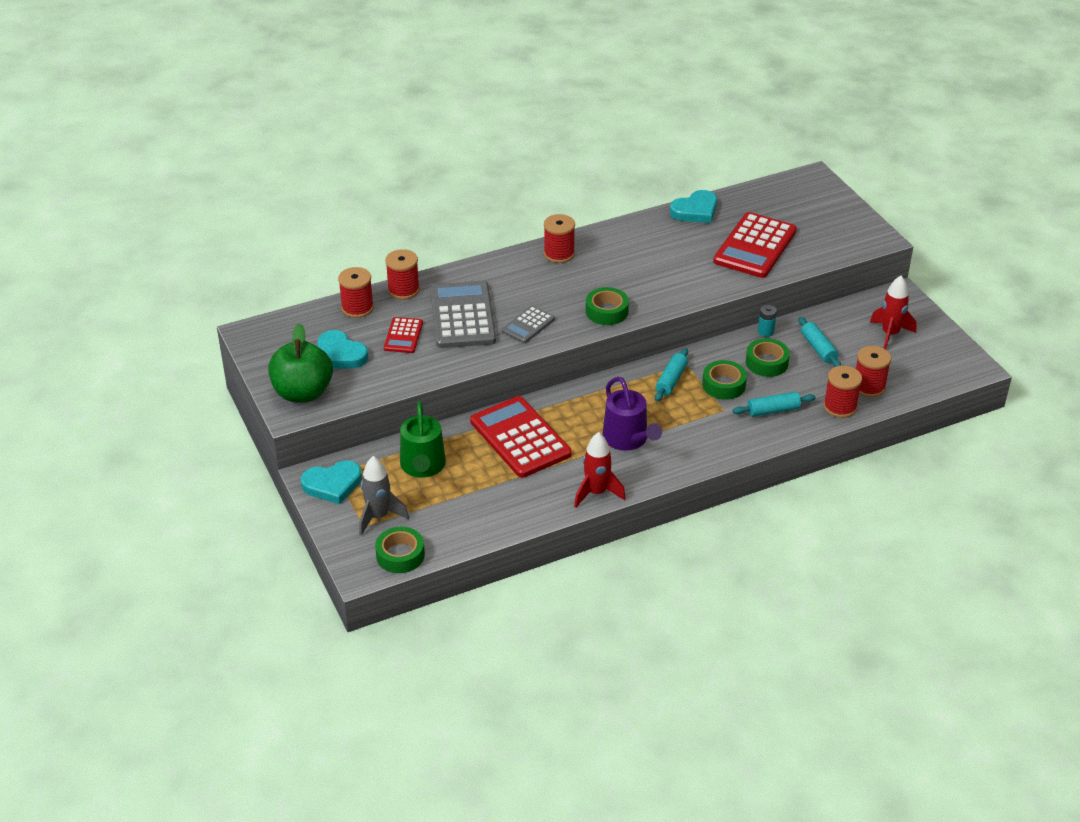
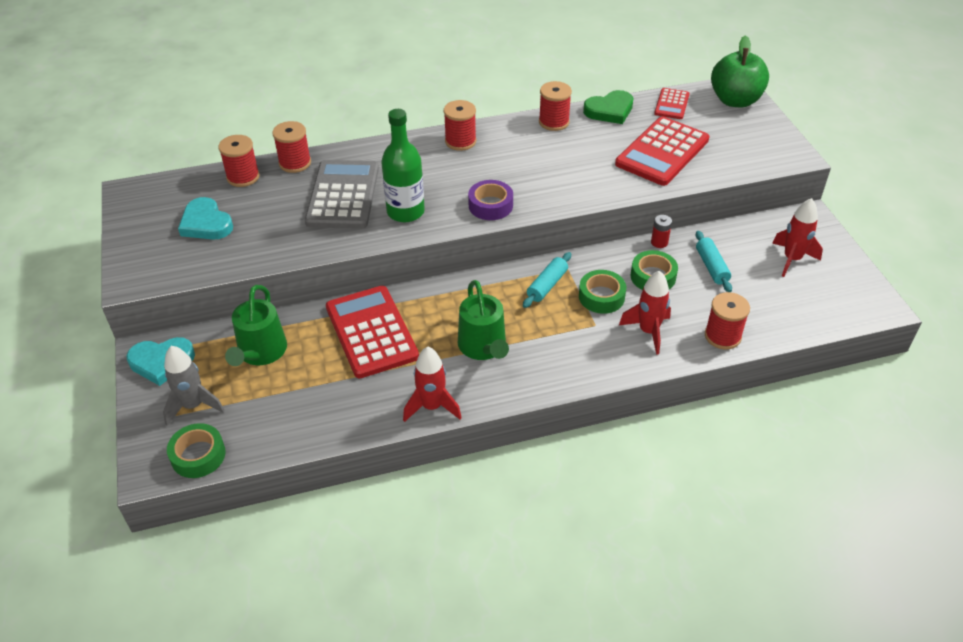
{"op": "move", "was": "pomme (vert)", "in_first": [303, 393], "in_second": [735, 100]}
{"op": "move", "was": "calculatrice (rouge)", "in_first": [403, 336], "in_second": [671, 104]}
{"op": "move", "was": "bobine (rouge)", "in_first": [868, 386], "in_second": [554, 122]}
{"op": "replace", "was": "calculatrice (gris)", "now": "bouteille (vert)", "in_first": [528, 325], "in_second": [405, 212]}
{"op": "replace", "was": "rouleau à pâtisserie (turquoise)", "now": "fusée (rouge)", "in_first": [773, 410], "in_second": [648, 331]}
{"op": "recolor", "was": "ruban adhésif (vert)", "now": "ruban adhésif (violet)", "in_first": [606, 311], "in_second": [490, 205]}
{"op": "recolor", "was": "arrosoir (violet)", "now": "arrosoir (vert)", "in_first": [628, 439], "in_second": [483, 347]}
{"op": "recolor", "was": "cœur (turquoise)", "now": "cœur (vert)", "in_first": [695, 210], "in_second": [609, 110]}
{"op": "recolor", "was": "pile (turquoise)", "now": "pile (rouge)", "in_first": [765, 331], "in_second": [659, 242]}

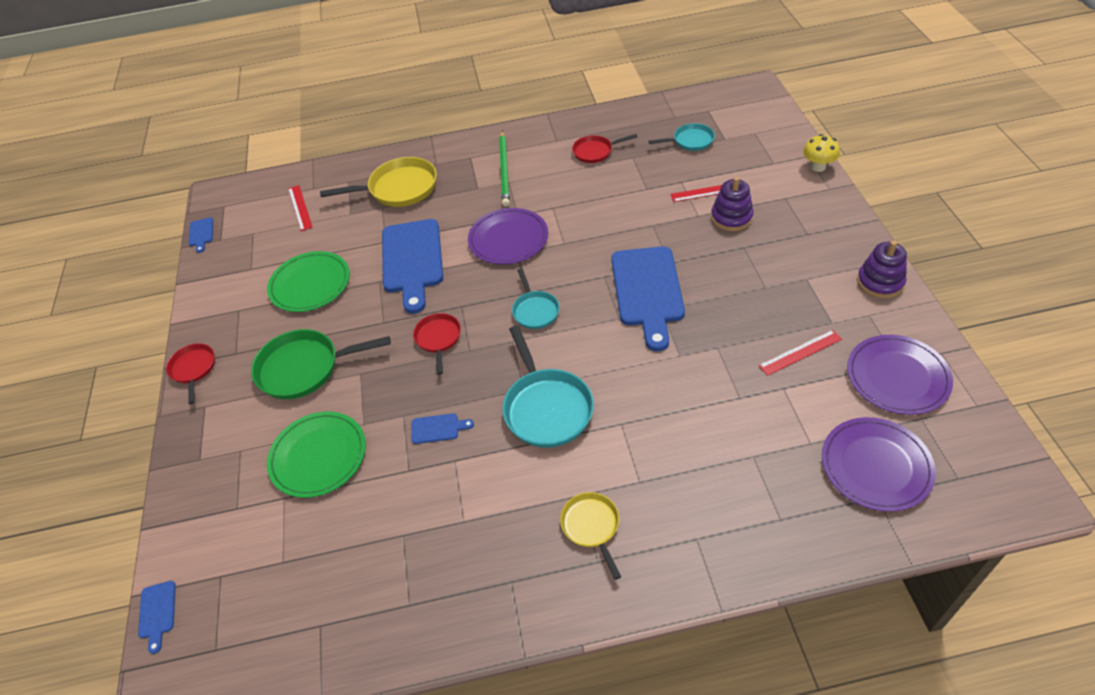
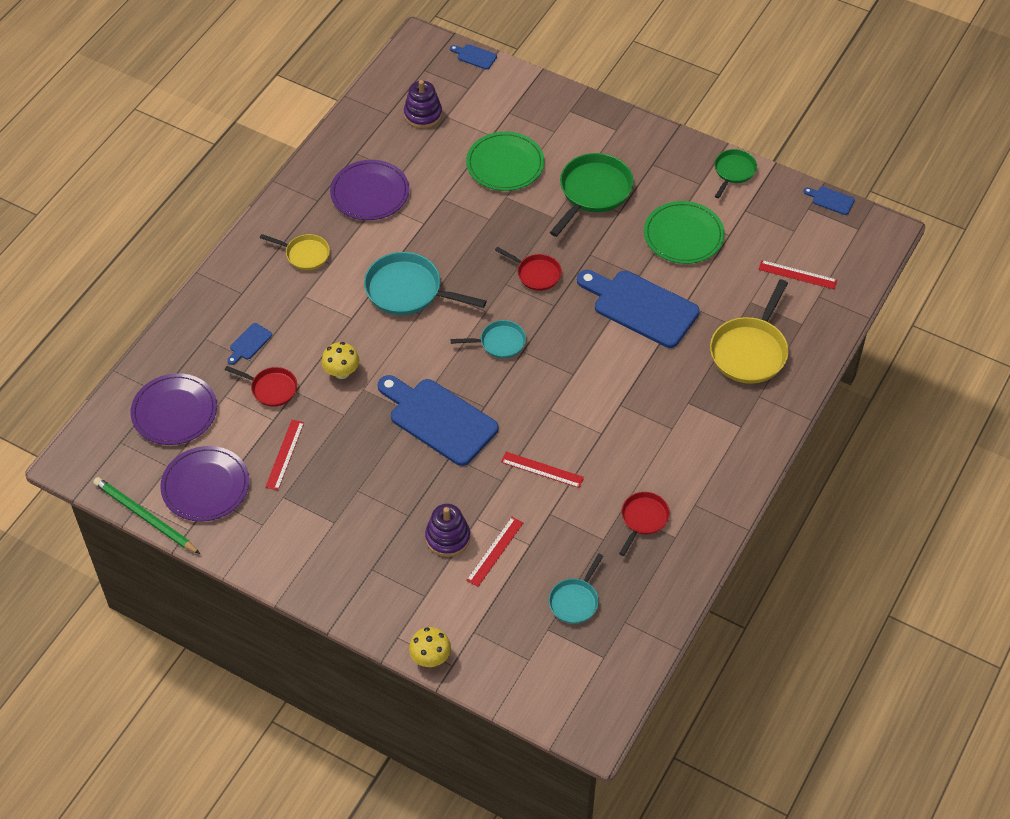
{"op": "insert", "now": "champignon (jaune)", "in_second": [341, 372]}
{"op": "insert", "now": "règle (rouge)", "in_second": [542, 469]}
{"op": "insert", "now": "poêle (vert)", "in_second": [733, 172]}
{"op": "move", "was": "poêle (rouge)", "in_first": [193, 369], "in_second": [271, 388]}
{"op": "move", "was": "planche à découper (bleu)", "in_first": [438, 428], "in_second": [249, 343]}
{"op": "move", "was": "assiette (violet)", "in_first": [508, 239], "in_second": [370, 193]}
{"op": "move", "was": "crayon (vert)", "in_first": [504, 170], "in_second": [145, 517]}
{"op": "move", "was": "jouet à empiler (violet)", "in_first": [880, 282], "in_second": [423, 114]}
{"op": "rotate", "was": "poêle (turquoise)", "in_first": [535, 310], "in_second": [499, 342], "clockwise": 150}

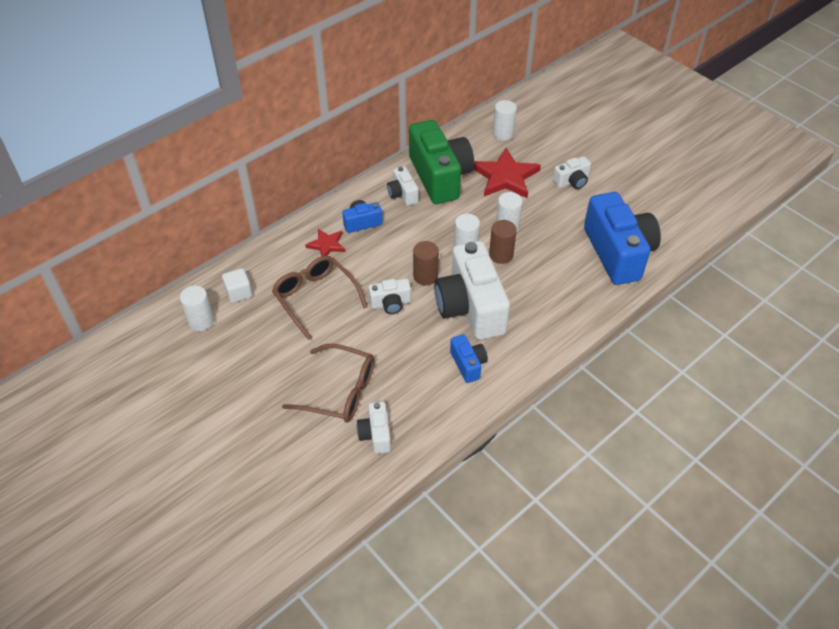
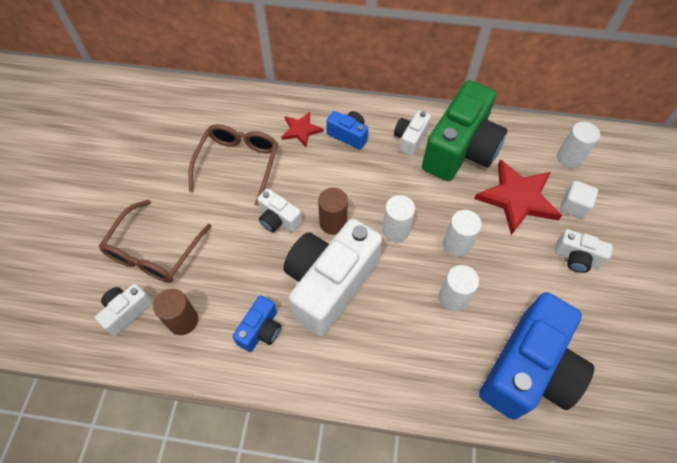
{"op": "move", "was": "cylindre (blanc)", "in_first": [201, 321], "in_second": [453, 298]}
{"op": "move", "was": "cube (blanc)", "in_first": [239, 293], "in_second": [573, 206]}
{"op": "move", "was": "cylindre (marron)", "in_first": [501, 255], "in_second": [183, 320]}
{"op": "rotate", "was": "lunettes (marron)", "in_first": [340, 391], "in_second": [154, 252], "clockwise": 45}

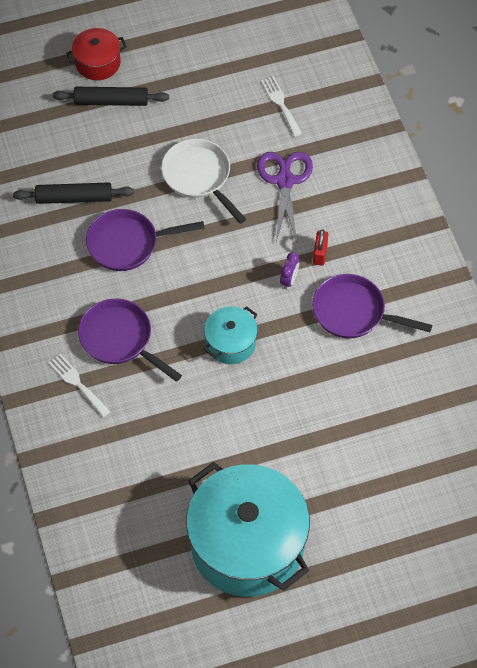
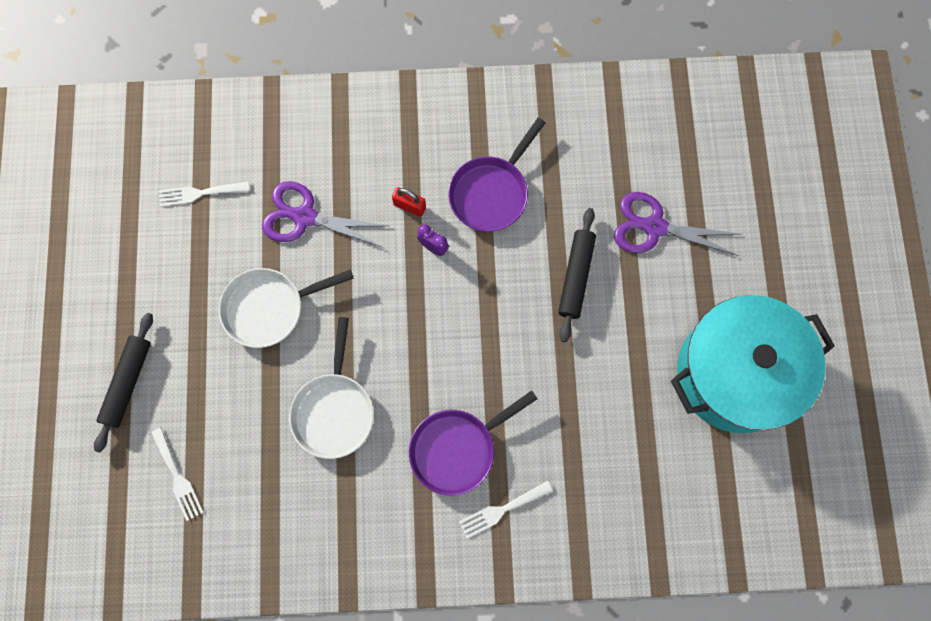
{"op": "delete", "was": "marmite (rouge)", "in_first": [98, 63]}
{"op": "delete", "was": "marmite (turquoise)", "in_first": [231, 343]}
{"op": "insert", "now": "fourchette (blanc)", "in_second": [178, 477]}
{"op": "insert", "now": "ciseaux (violet)", "in_second": [654, 227]}
{"op": "move", "was": "rouleau à pâtisserie (noir)", "in_first": [74, 198], "in_second": [576, 277]}
{"op": "recolor", "was": "poêle (violet)", "now": "poêle (blanc)", "in_first": [127, 243], "in_second": [334, 410]}

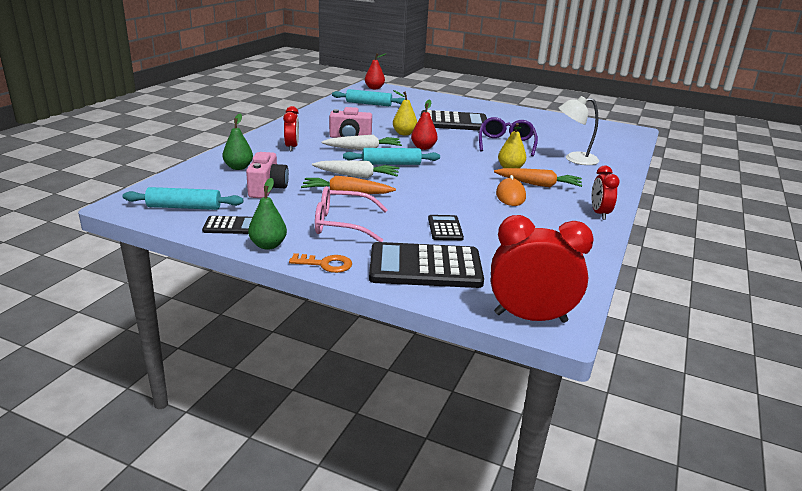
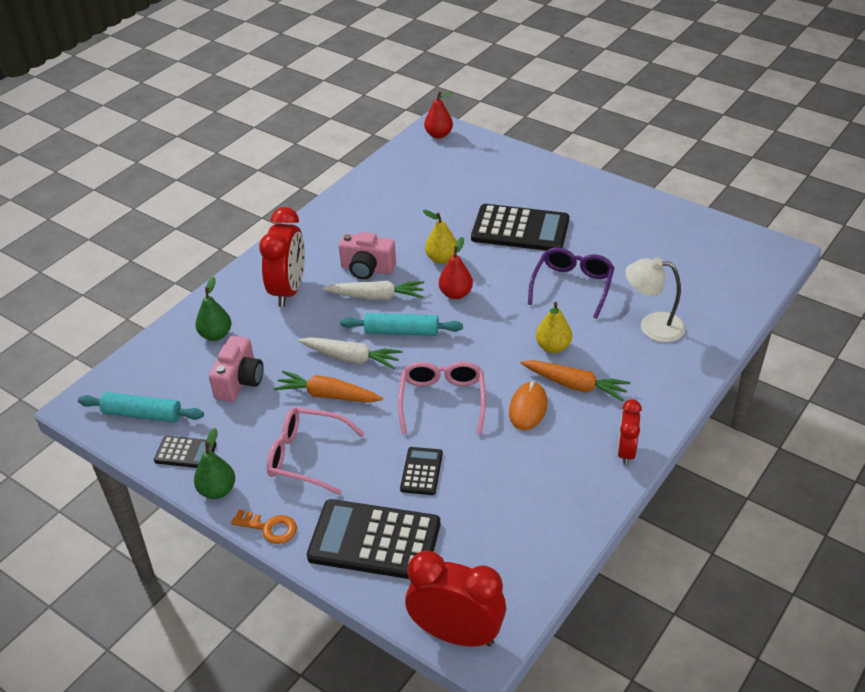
{"op": "delete", "was": "rouleau à pâtisserie (turquoise)", "in_first": [368, 104]}
{"op": "insert", "now": "lunettes (rose)", "in_second": [442, 400]}
{"op": "resize", "was": "réveil (rouge)", "in_first": [292, 147], "in_second": [289, 290], "ratio": 1.73}

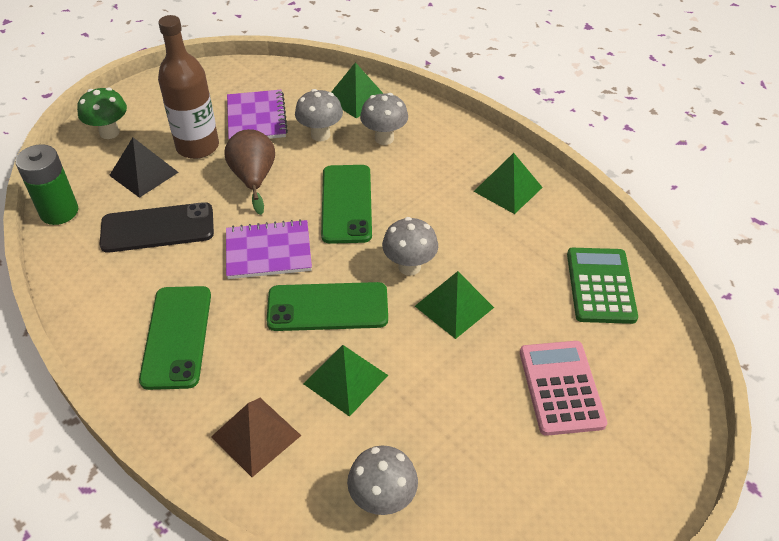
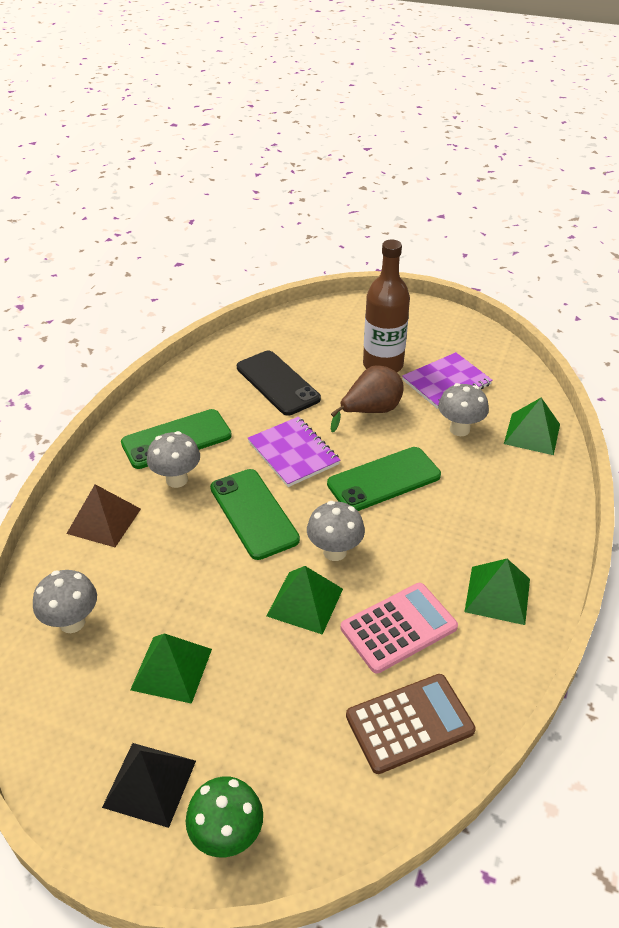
{"op": "delete", "was": "pile (vert)", "in_first": [59, 212]}
{"op": "move", "was": "champignon (vert)", "in_first": [109, 132], "in_second": [227, 836]}
{"op": "move", "was": "pyramide (noir)", "in_first": [144, 173], "in_second": [150, 783]}
{"op": "move", "was": "pyramide (vert)", "in_first": [345, 379], "in_second": [172, 669]}
{"op": "move", "was": "champignon (gris)", "in_first": [384, 138], "in_second": [177, 480]}
{"op": "move", "was": "calculatrice (rose)", "in_first": [561, 387], "in_second": [398, 627]}
{"op": "recolor", "was": "calculatrice (vert)", "now": "calculatrice (marron)", "in_first": [600, 286], "in_second": [409, 723]}

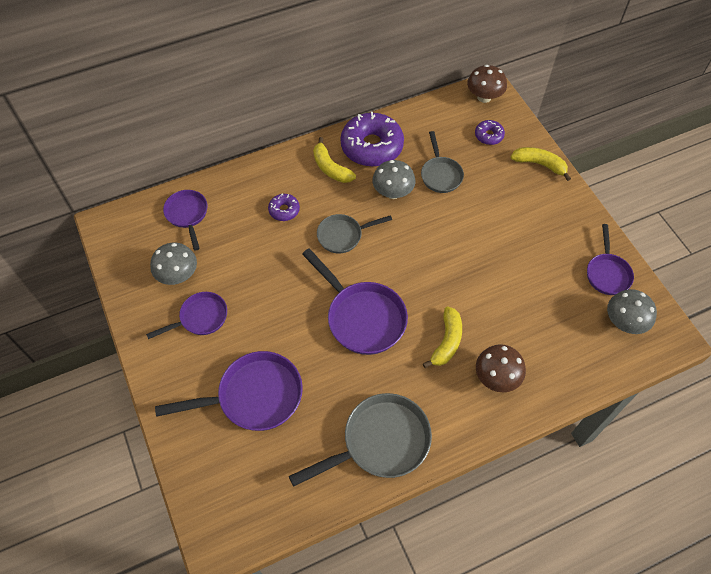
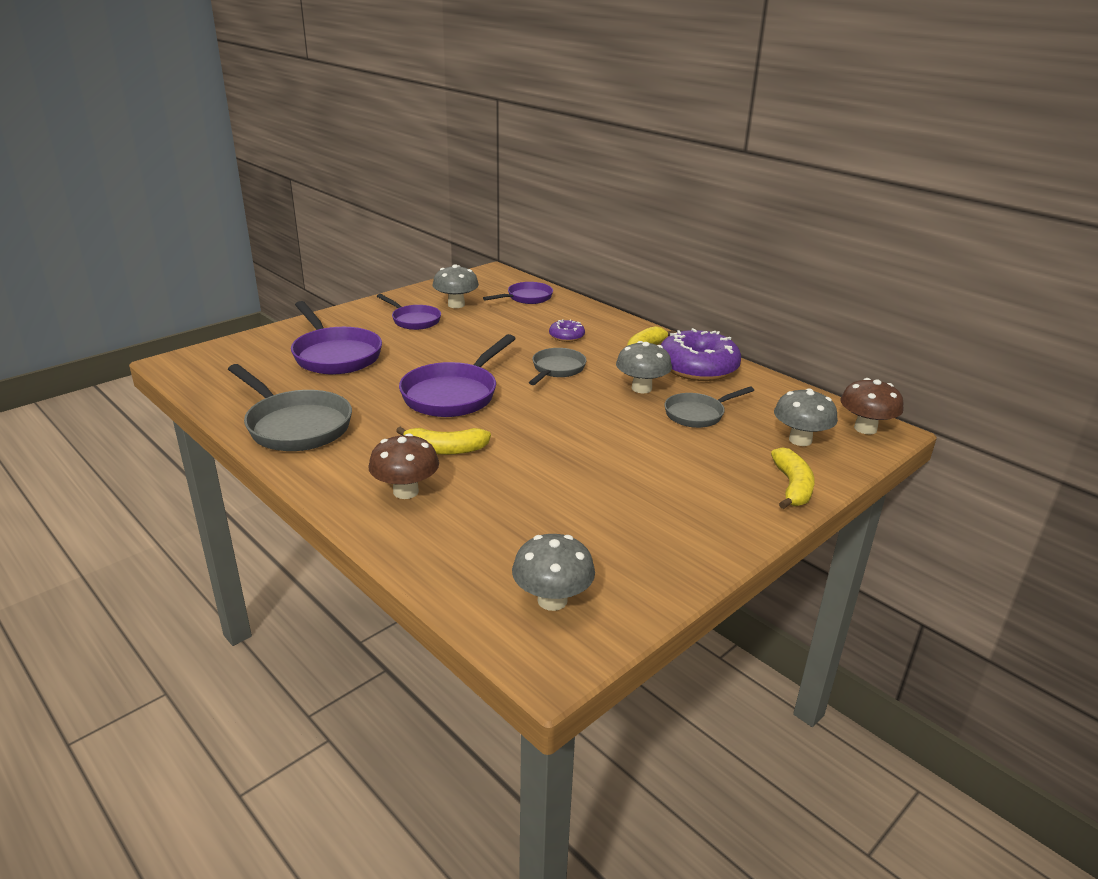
{"op": "delete", "was": "poêle (violet)", "in_first": [607, 273]}
{"op": "replace", "was": "beignet (violet)", "now": "champignon (gris)", "in_first": [488, 135], "in_second": [800, 440]}
{"op": "rotate", "was": "poêle (gris)", "in_first": [343, 235], "in_second": [557, 369], "clockwise": 60}

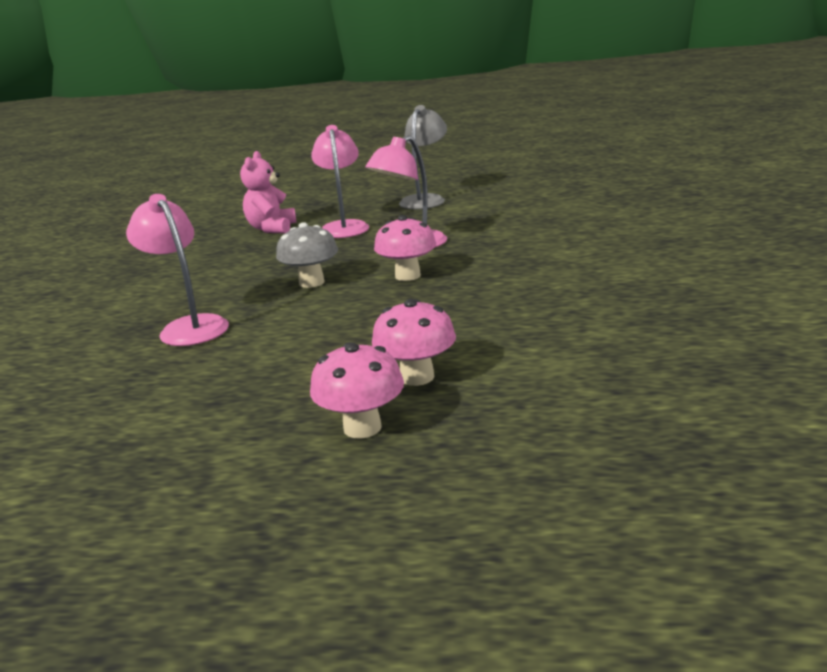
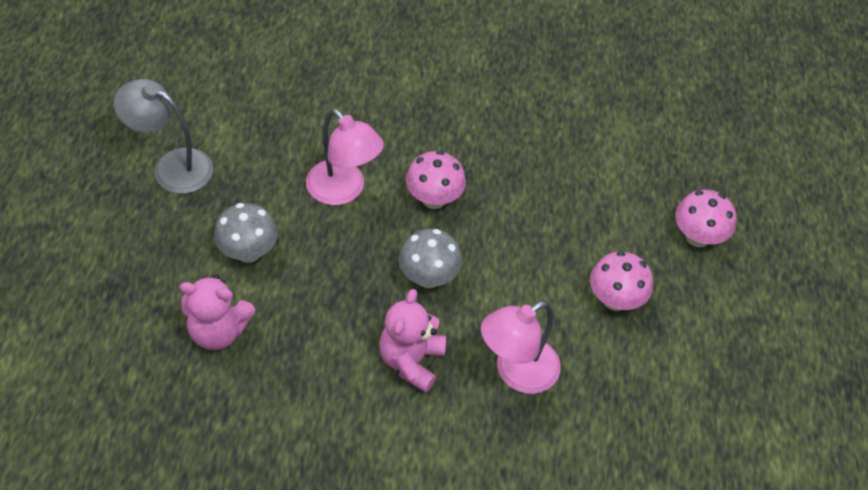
{"op": "insert", "now": "ours en peluche (rose)", "in_second": [411, 361]}
{"op": "move", "was": "champignon (rose)", "in_first": [417, 377], "in_second": [615, 299]}
{"op": "replace", "was": "lampe (rose)", "now": "champignon (gris)", "in_first": [344, 227], "in_second": [248, 252]}

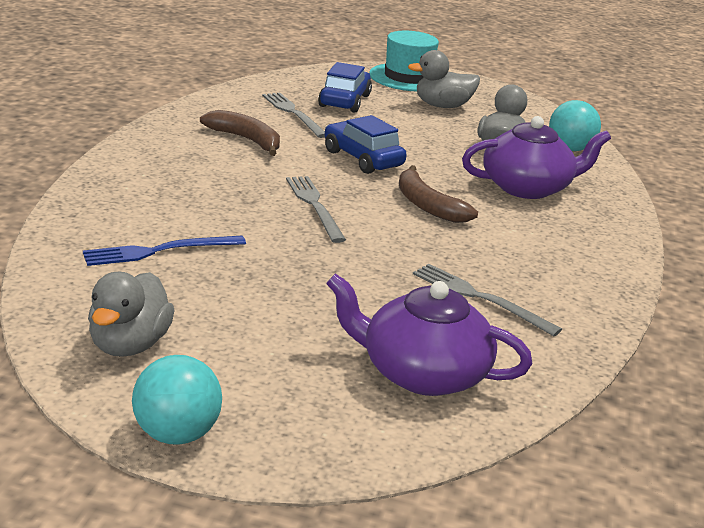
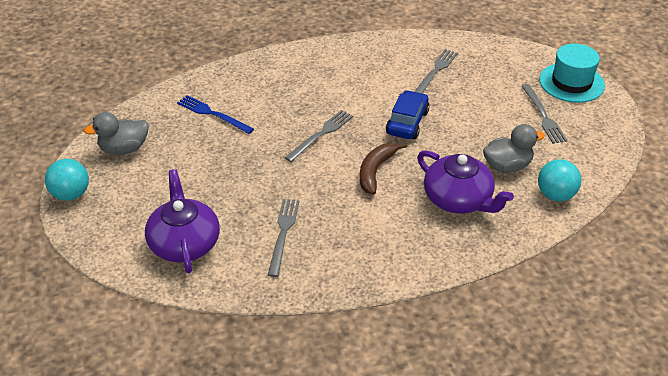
{"op": "delete", "was": "banane (marron)", "in_first": [246, 140]}
{"op": "delete", "was": "voiture (bleu)", "in_first": [345, 101]}
{"op": "replace", "was": "canard (gris)", "now": "fourchette (gris)", "in_first": [442, 106], "in_second": [543, 116]}

